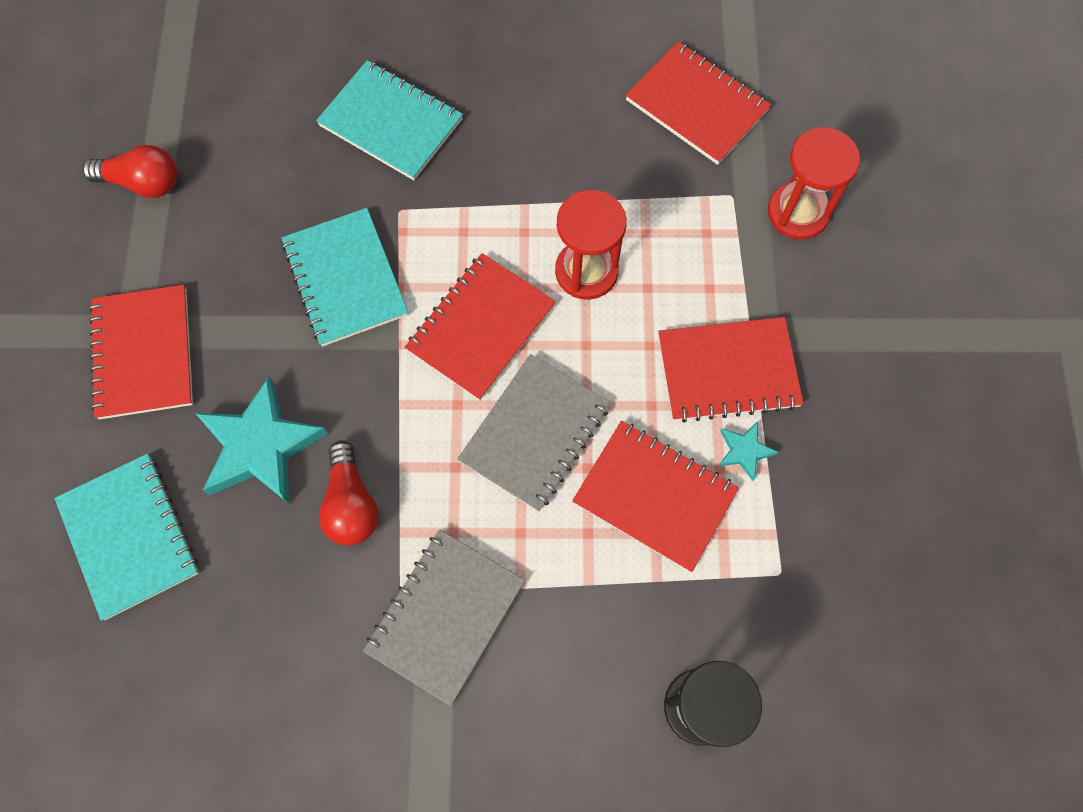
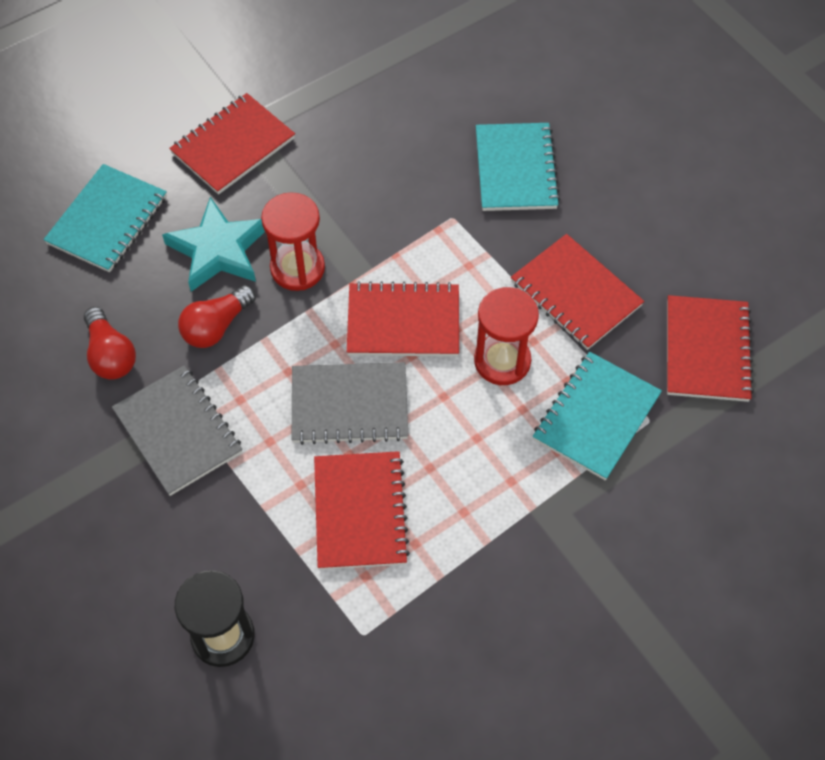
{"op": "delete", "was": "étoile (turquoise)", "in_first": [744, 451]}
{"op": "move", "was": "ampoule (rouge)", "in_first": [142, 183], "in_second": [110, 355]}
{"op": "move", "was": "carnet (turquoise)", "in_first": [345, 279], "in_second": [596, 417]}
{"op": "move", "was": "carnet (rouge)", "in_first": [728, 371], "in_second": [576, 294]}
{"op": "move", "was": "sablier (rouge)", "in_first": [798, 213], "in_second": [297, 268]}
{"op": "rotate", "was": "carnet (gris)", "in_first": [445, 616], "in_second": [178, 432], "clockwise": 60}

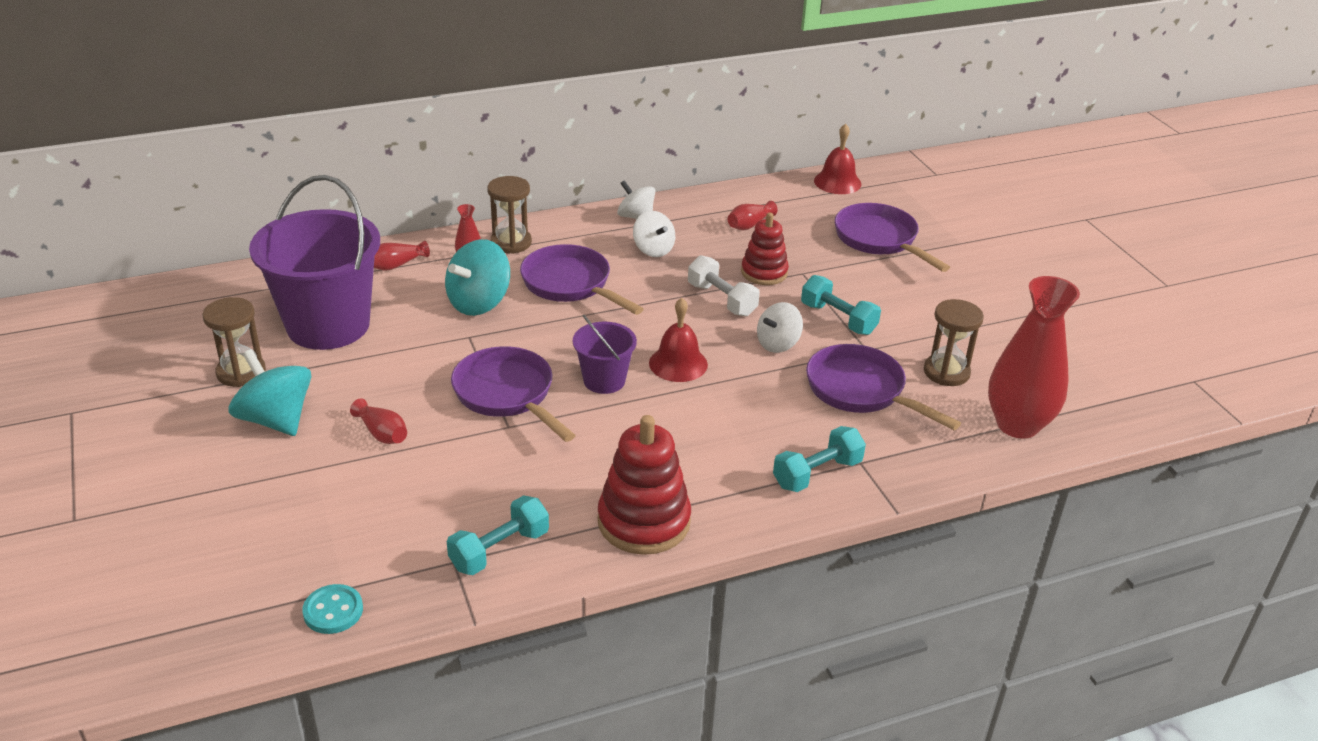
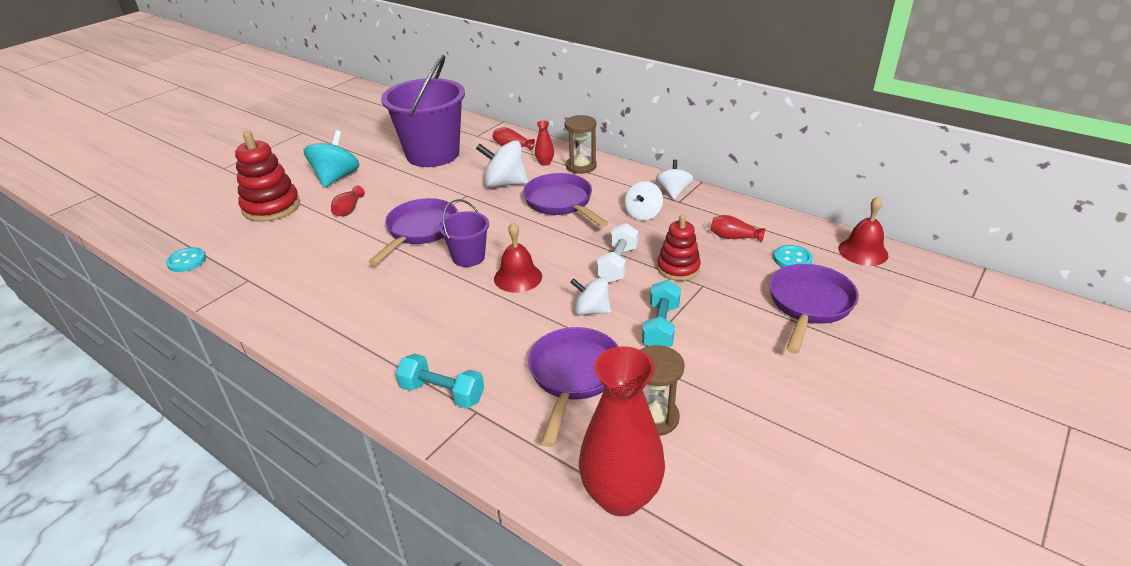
{"op": "delete", "was": "sablier (marron)", "in_first": [241, 372]}
{"op": "delete", "was": "haltère (turquoise)", "in_first": [499, 550]}
{"op": "insert", "now": "bouton (turquoise)", "in_second": [792, 259]}
{"op": "move", "was": "jouet à empiler (rouge)", "in_first": [644, 522], "in_second": [271, 207]}
{"op": "recolor", "was": "toupie (turquoise)", "now": "toupie (blanc)", "in_first": [479, 303], "in_second": [504, 184]}
{"op": "rotate", "was": "poêle (violet)", "in_first": [570, 284], "in_second": [561, 203], "clockwise": -45}

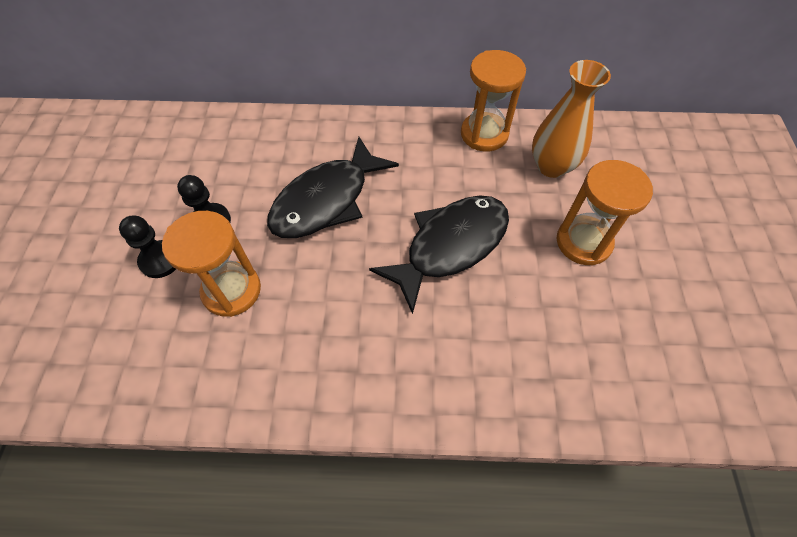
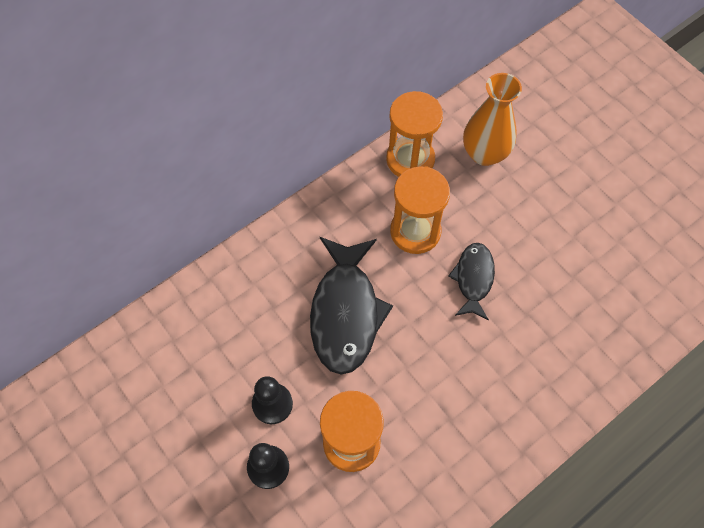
{"op": "move", "was": "sablier (orange)", "in_first": [583, 242], "in_second": [415, 231]}
{"op": "resize", "was": "poisson (noir)", "in_first": [450, 246], "in_second": [473, 279], "ratio": 0.57}

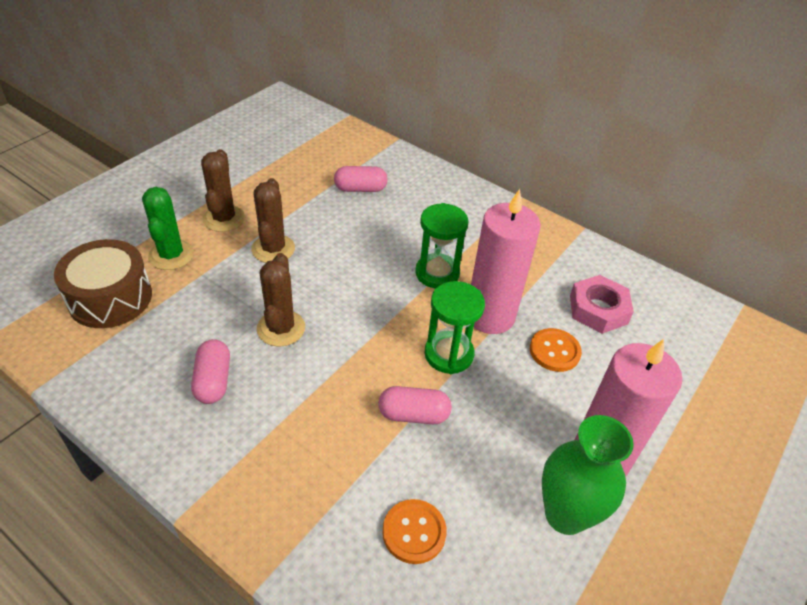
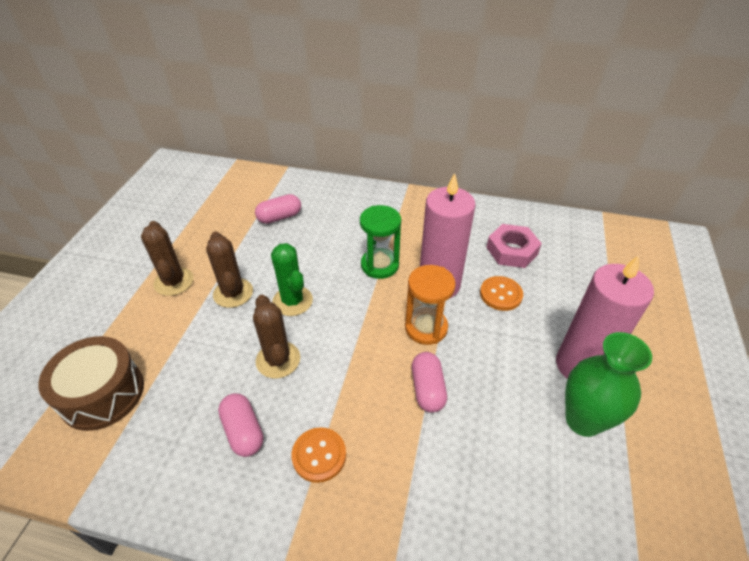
{"op": "move", "was": "cactus (vert)", "in_first": [171, 255], "in_second": [292, 301]}
{"op": "move", "was": "bouton (orange)", "in_first": [414, 532], "in_second": [319, 455]}
{"op": "recolor", "was": "sablier (vert)", "now": "sablier (orange)", "in_first": [448, 354], "in_second": [426, 328]}
{"op": "rotate", "was": "gélule (rose)", "in_first": [413, 414], "in_second": [427, 389], "clockwise": -75}

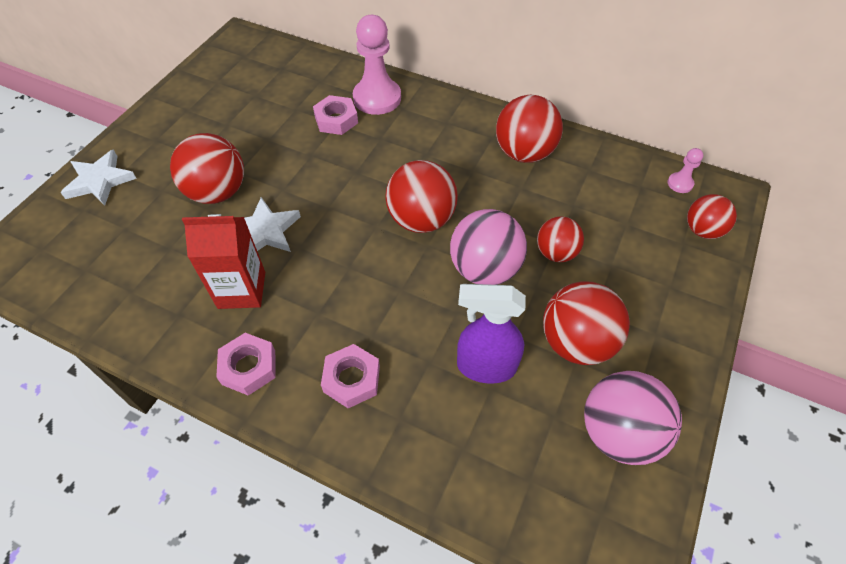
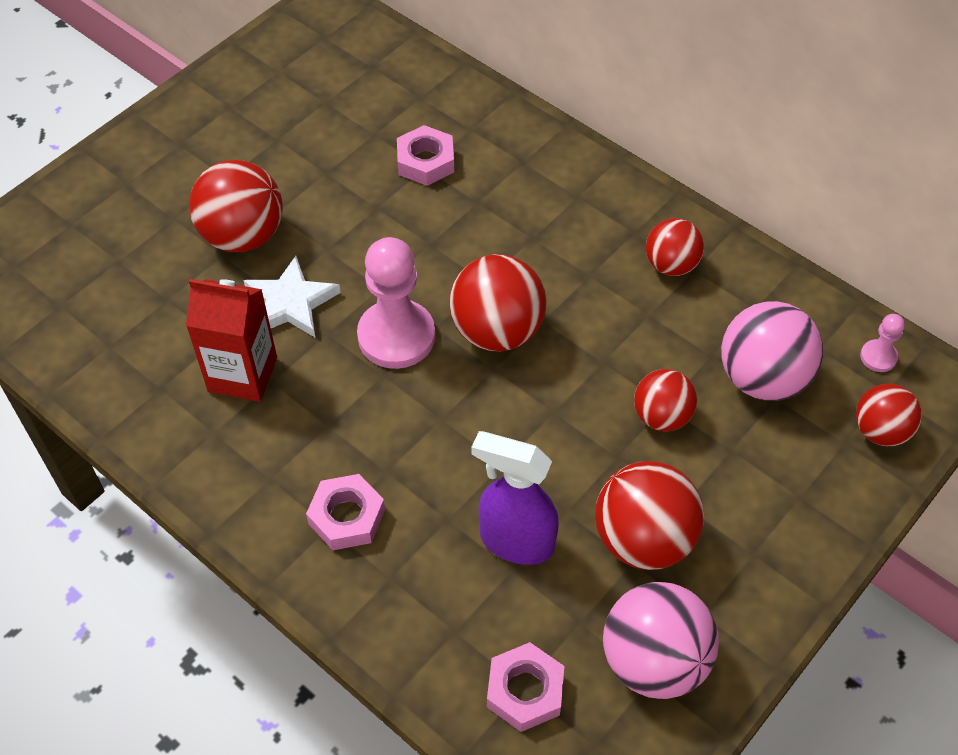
{"op": "delete", "was": "étoile (blanc)", "in_first": [100, 181]}
{"op": "move", "was": "écrou (rose)", "in_first": [248, 367], "in_second": [525, 691]}
{"op": "move", "was": "pion (rose)", "in_first": [377, 98], "in_second": [396, 336]}
{"op": "move", "was": "balle (rose)", "in_first": [484, 269], "in_second": [762, 378]}
{"op": "resize", "was": "balle (rouge)", "in_first": [524, 153], "in_second": [671, 265], "ratio": 0.62}

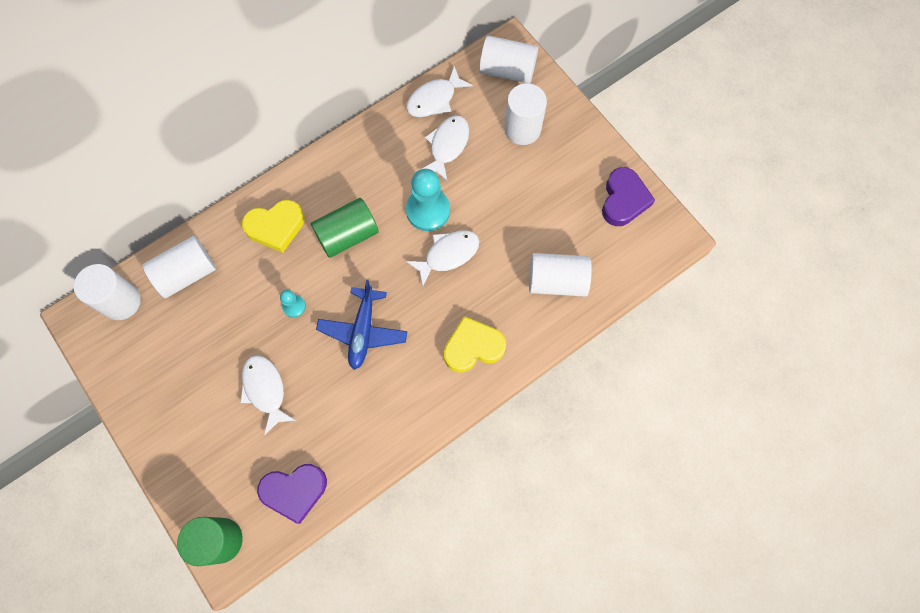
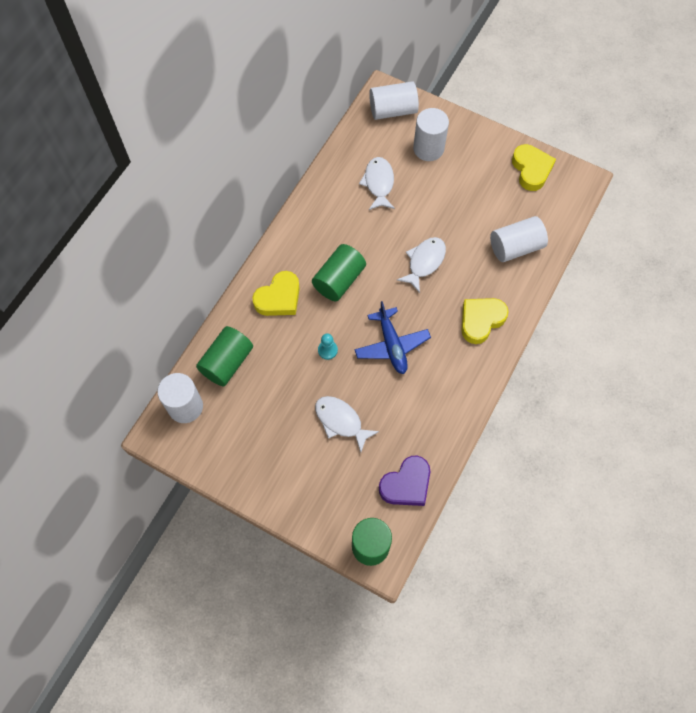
{"op": "delete", "was": "poisson (blanc)", "in_first": [434, 99]}
{"op": "delete", "was": "pion (turquoise)", "in_first": [428, 210]}
{"op": "recolor", "was": "cylindre (blanc)", "now": "cylindre (vert)", "in_first": [186, 273], "in_second": [227, 362]}
{"op": "recolor", "was": "cœur (violet)", "now": "cœur (jaune)", "in_first": [623, 200], "in_second": [531, 169]}

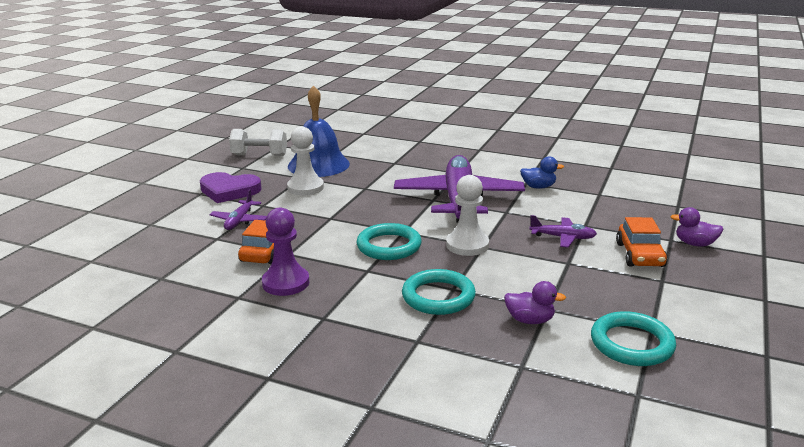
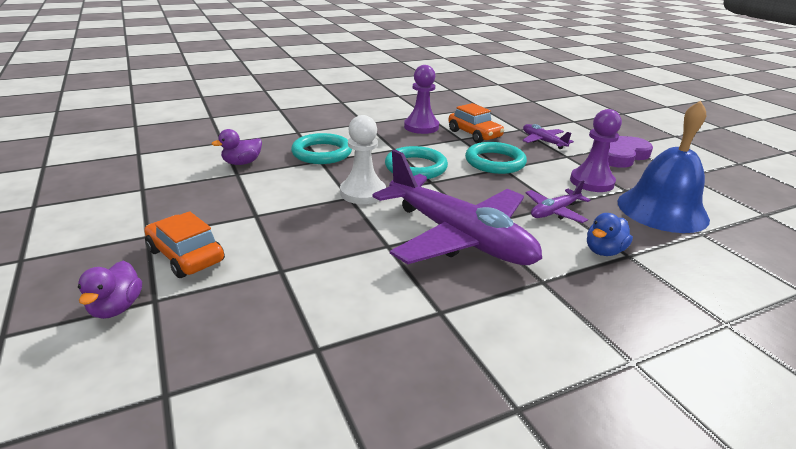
{"op": "delete", "was": "haltère (blanc)", "in_first": [259, 155]}
{"op": "move", "was": "canard (bleu)", "in_first": [538, 187], "in_second": [604, 251]}
{"op": "move", "was": "avion (violet)", "in_first": [563, 237], "in_second": [554, 212]}
{"op": "move", "was": "anneau (turquoise)", "in_first": [631, 343], "in_second": [495, 162]}
{"op": "recolor", "was": "pion (blanc)", "now": "pion (violet)", "in_first": [305, 187], "in_second": [591, 182]}
{"op": "rotate", "was": "canard (violet)", "in_first": [695, 244], "in_second": [116, 308], "clockwise": 120}

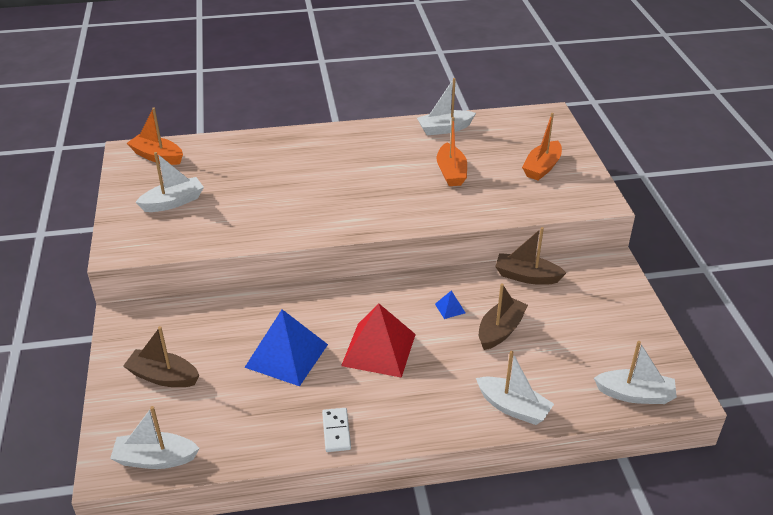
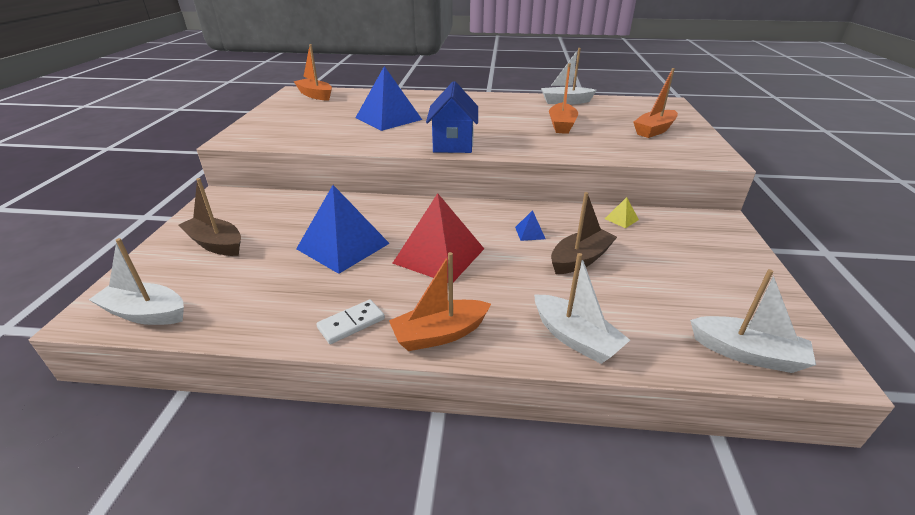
{"op": "delete", "was": "bateau (blanc)", "in_first": [173, 202]}
{"op": "insert", "now": "pyramide (bleu)", "in_second": [388, 118]}
{"op": "insert", "now": "bateau (orange)", "in_second": [439, 334]}
{"op": "insert", "now": "maison (bleu)", "in_second": [453, 144]}
{"op": "replace", "was": "bateau (marron)", "now": "pyramide (jaune)", "in_first": [526, 276], "in_second": [621, 219]}
{"op": "rotate", "was": "domino (blanc)", "in_first": [336, 431], "in_second": [351, 323], "clockwise": 45}

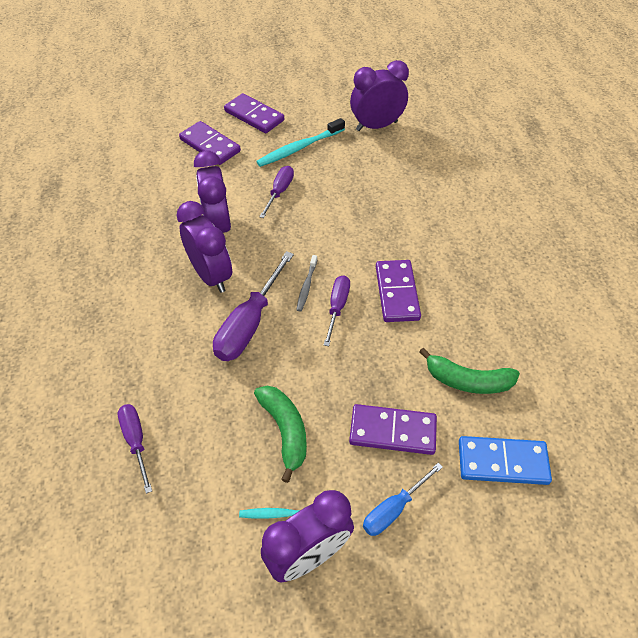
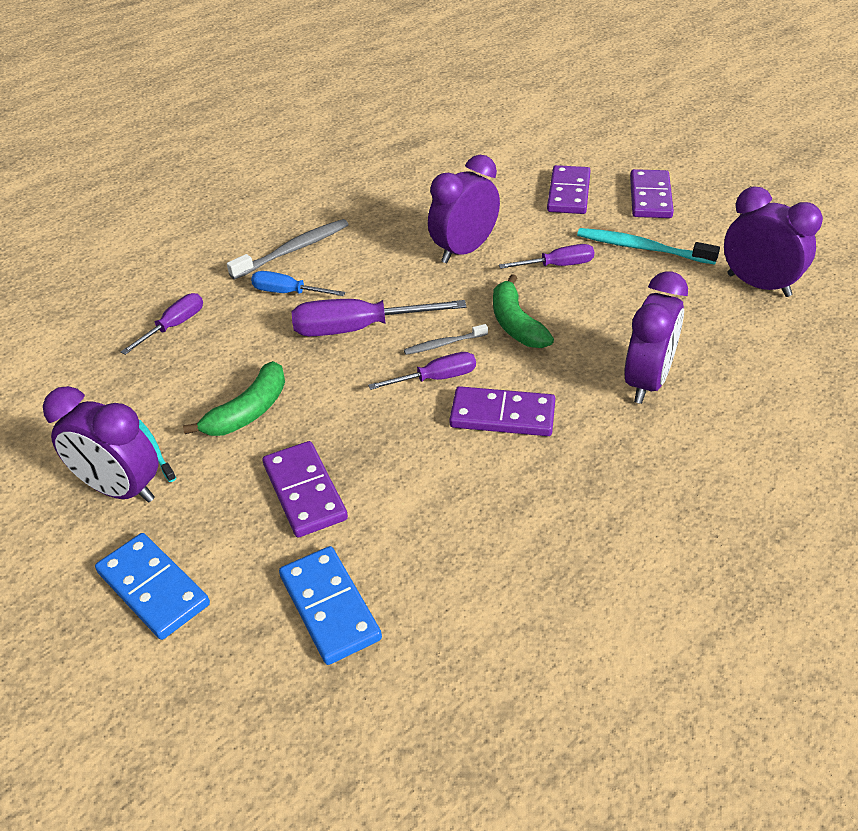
{"op": "insert", "now": "domino (bleu)", "in_second": [153, 588]}
{"op": "insert", "now": "brosse à dents (gris)", "in_second": [293, 250]}
{"op": "move", "was": "réveil (violet)", "in_first": [211, 275], "in_second": [647, 382]}
{"op": "move", "was": "tournevis (bleu)", "in_first": [393, 509], "in_second": [288, 293]}
{"op": "move", "was": "banane (vert)", "in_first": [467, 380], "in_second": [515, 324]}
{"op": "rotate", "was": "domino (violet)", "in_first": [397, 293], "in_second": [502, 415], "clockwise": 45}

